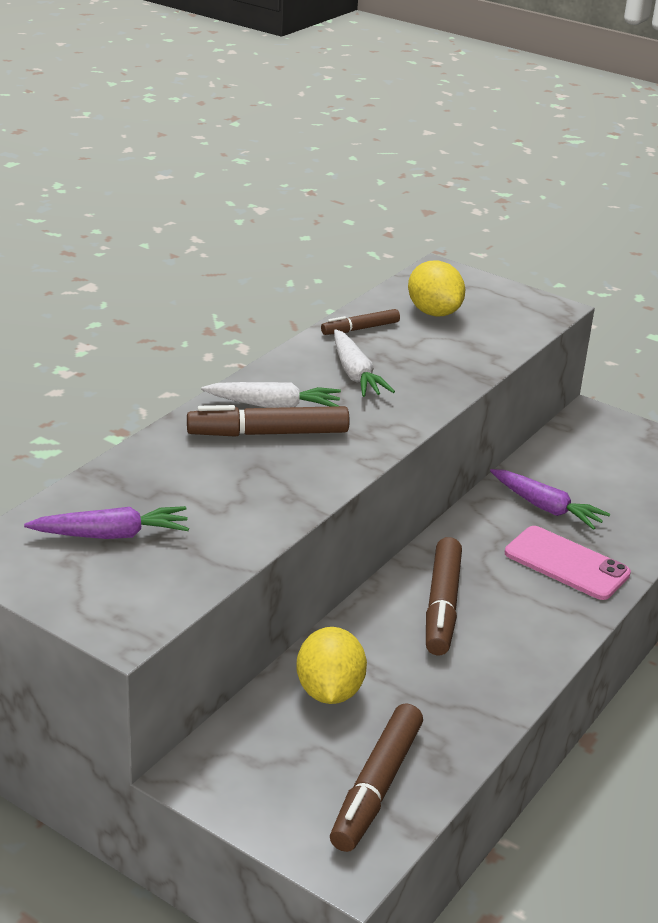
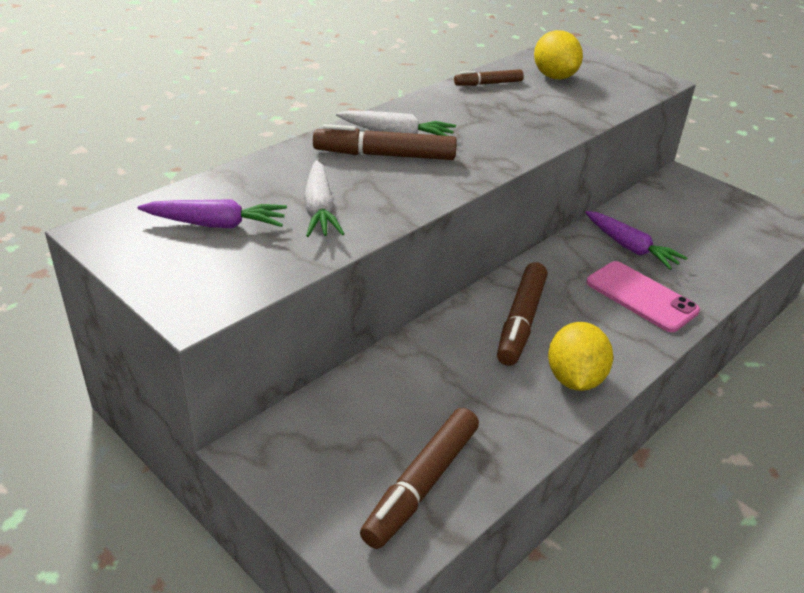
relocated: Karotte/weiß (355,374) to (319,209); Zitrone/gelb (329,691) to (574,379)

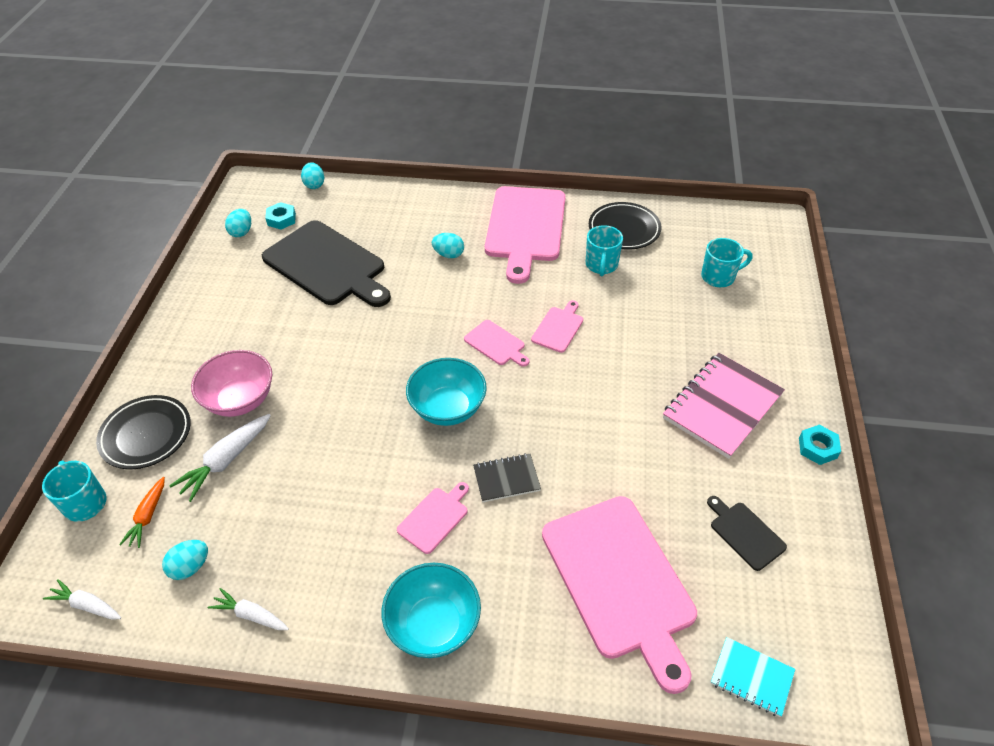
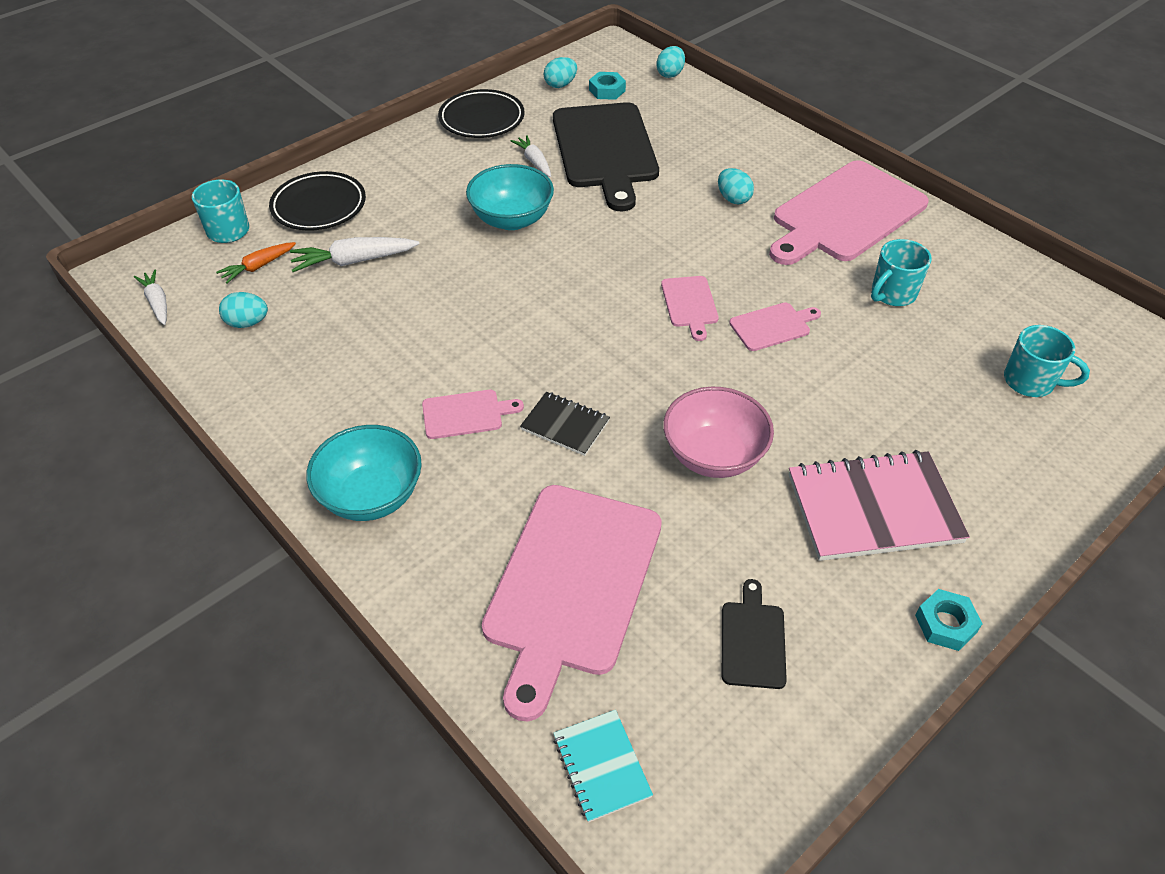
relocated: Teller/schwarz (624,229) to (482,119); Schüssel/rosa (240,400) to (713,455); Schüssel/türkis (448,408) to (511,219); Karotte/weiß (251,615) to (534,162)

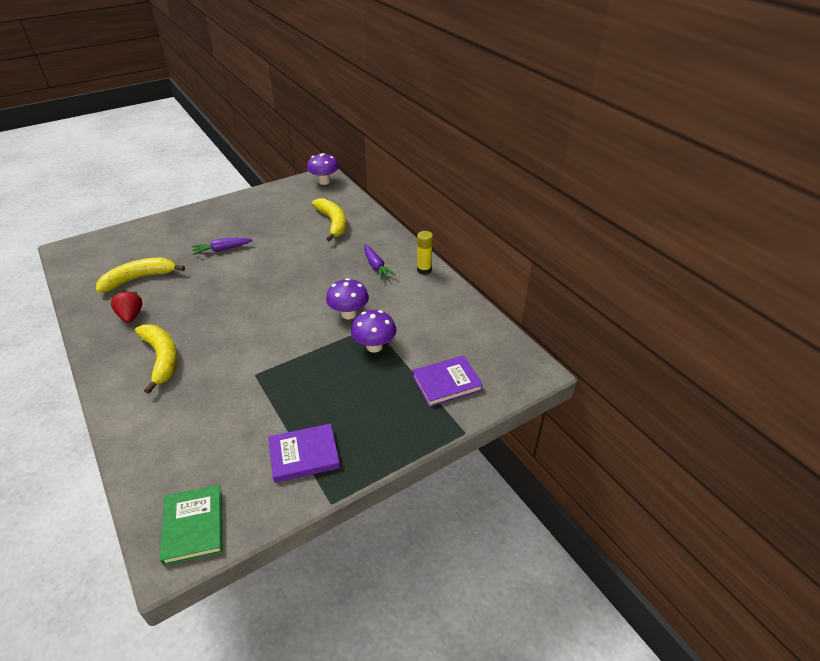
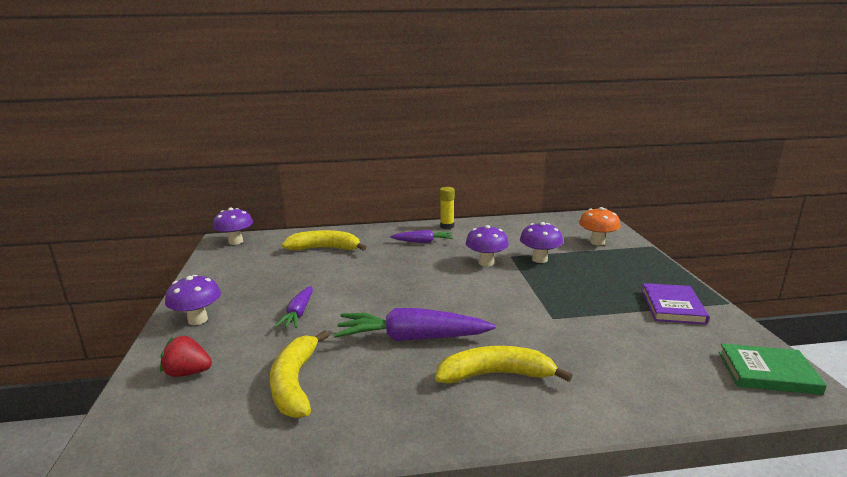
appeared: Pilz/lila (197,320); Karotte/lila (411,338)
relocated: Erdbeere/rot (131,316) to (188,373)
exchanged: Buch/lila (446,383) to Pilz/orange (597,242)

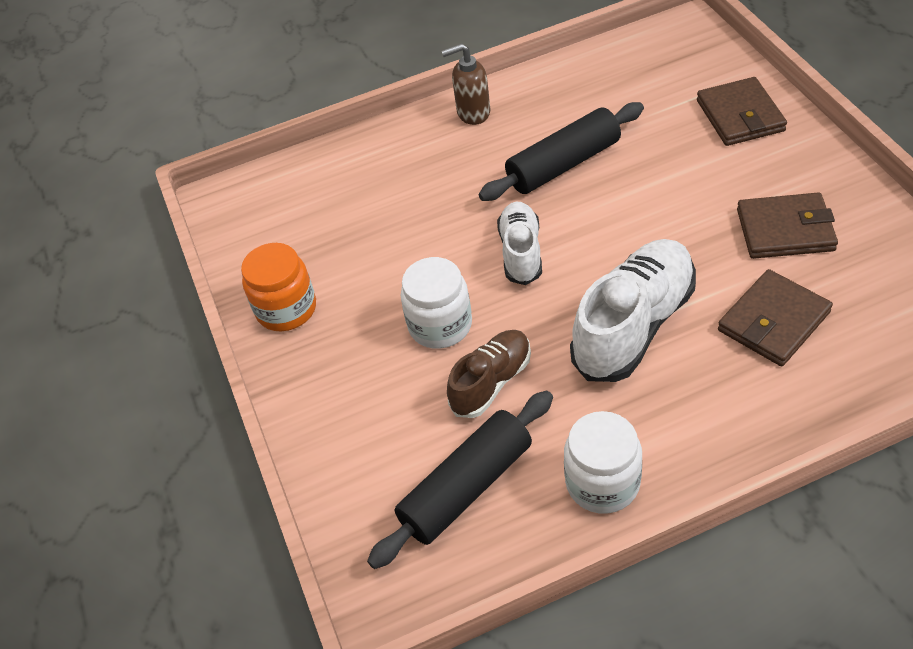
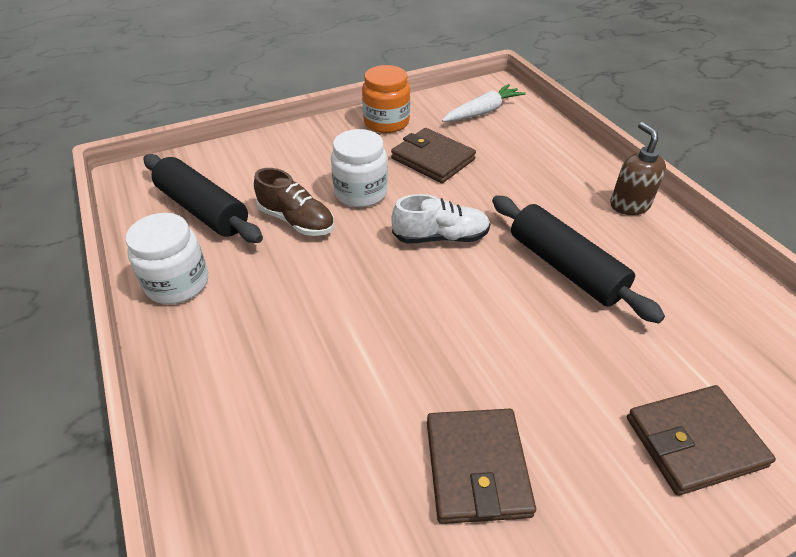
missing: Schuh/weiß (634,325)
appeared: Karotte/weiß (483,112)
relocated: Geldbörse/braun (773,321) to (432,159)

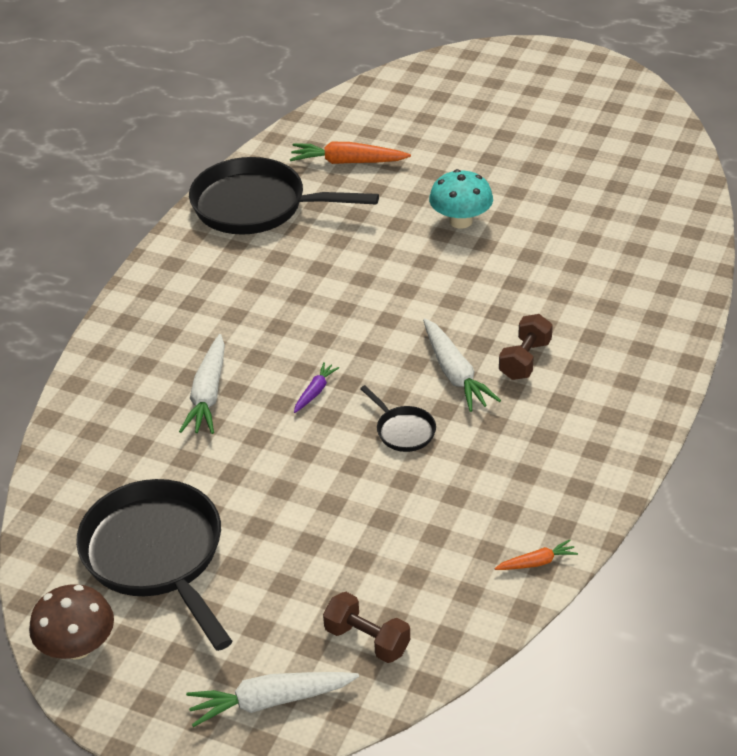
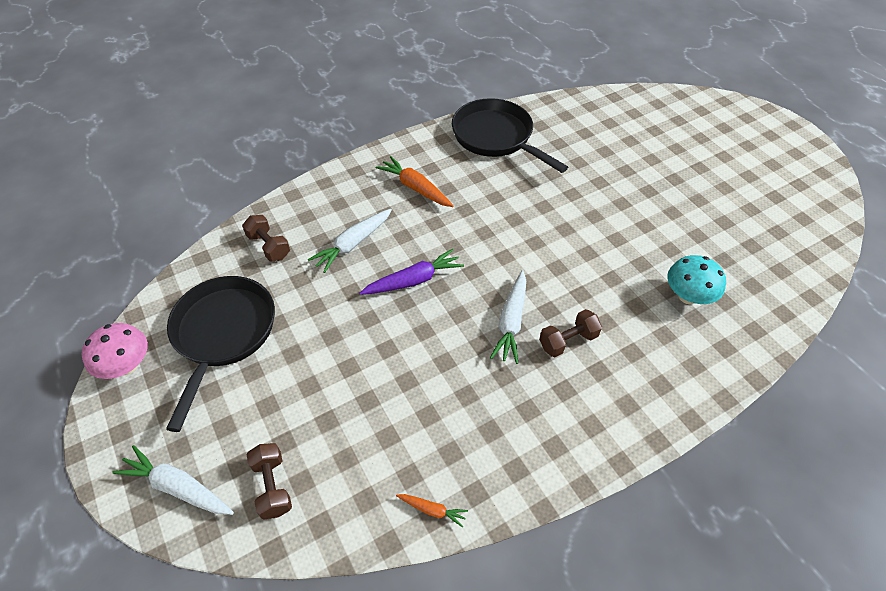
missing: Pfanne/schwarz (403,430)
appeared: Hantel/braun (269,246)
relocated: Karotte/orange (348,162) to (415,188); Pilz/türkis (460,221) to (688,296)
colour: Pilz/braun (77,647) to Pilz/rosa (127,365)
size: Karotte/lila (315,392) = (413,280) x1.87

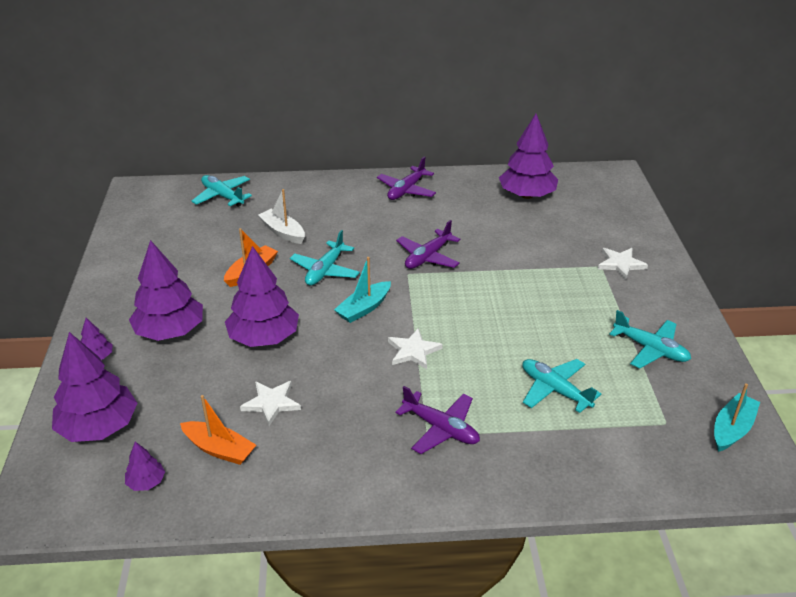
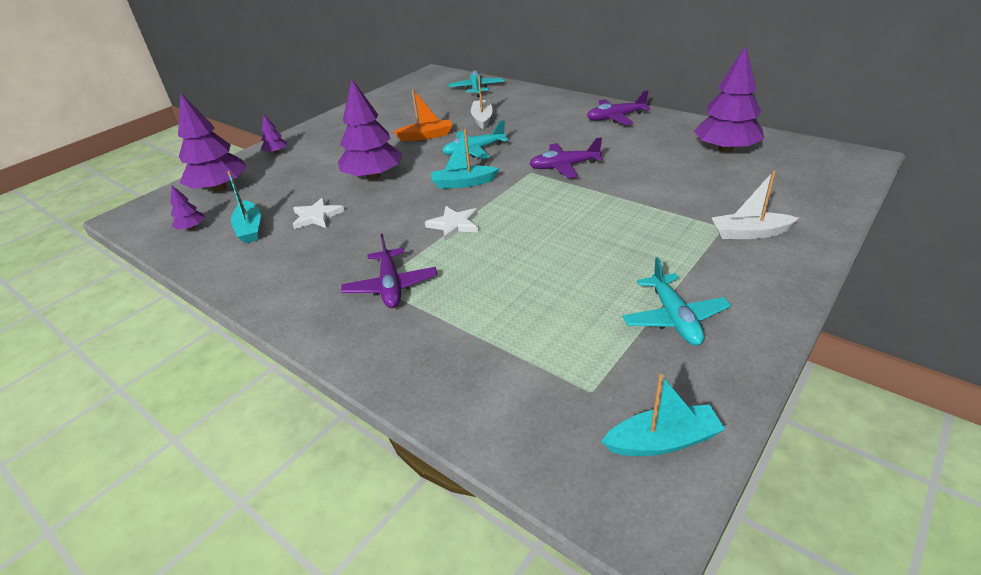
missing: Baum/lila (170,331); Flugzeug/türkis (555,390)
exchanged: Stern/weiß (620,264) to Boot/weiß (749,233)
colour: Boot/orange (219,449) to Boot/türkis (250,229)

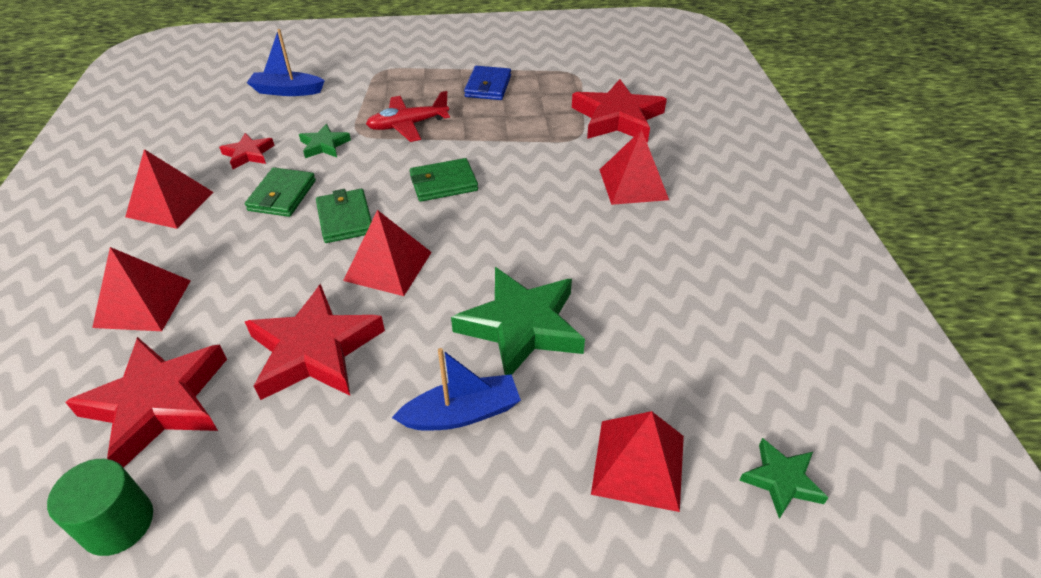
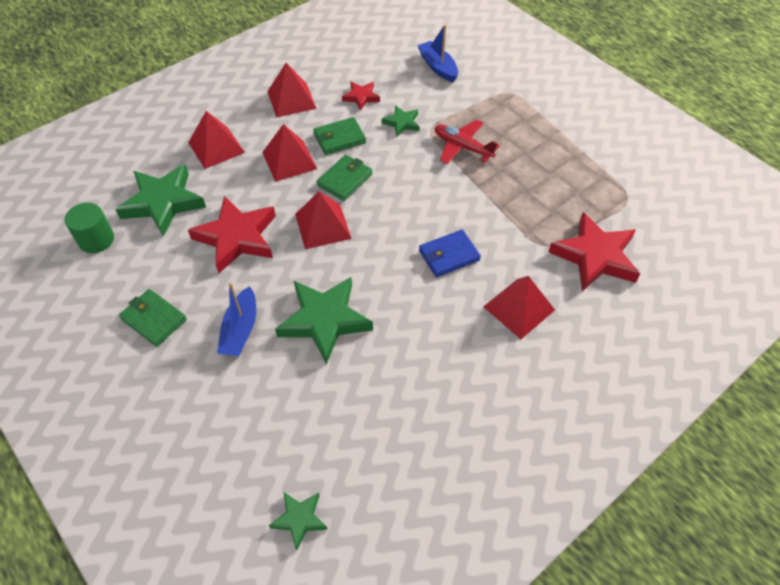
relocated: Geldbörse/blau (488,86) to (449,255); Geldbörse/grün (443,183) to (154,319); Pyramide/rot (638,464) to (289,160)
colour: Stern/rot (159,403) to Stern/grün (163,203)
spun: Boot/blau (462,413) = (240,330) 60 degrees clockwise

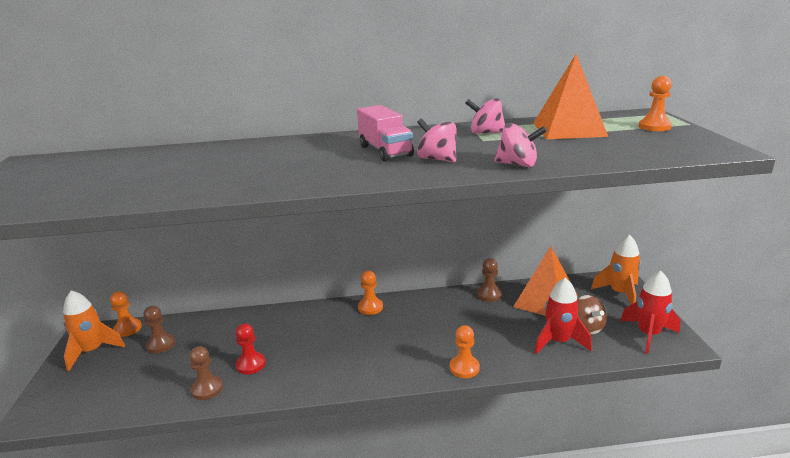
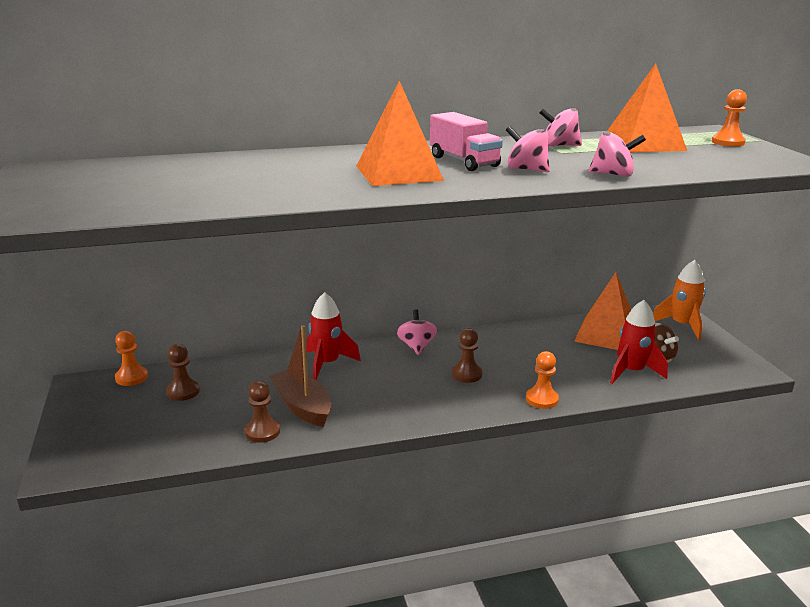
missing: Rakete/orange (92,351)
appeared: Pyramide/orange (398,173)
relocated: Bauer/braun (489,295) to (466,374); Rakete/rot (648,335) to (327,364)
exchanged: Bauer/orange (370,307) to Kreisel/rosa (416,346); Bauer/rot (251,364) to Boot/braun (302,406)

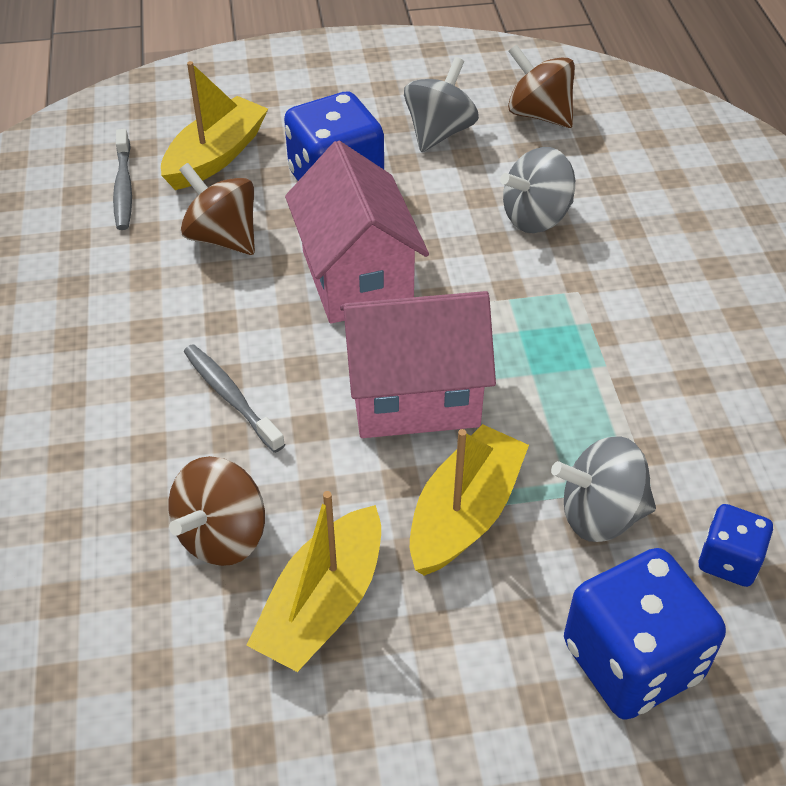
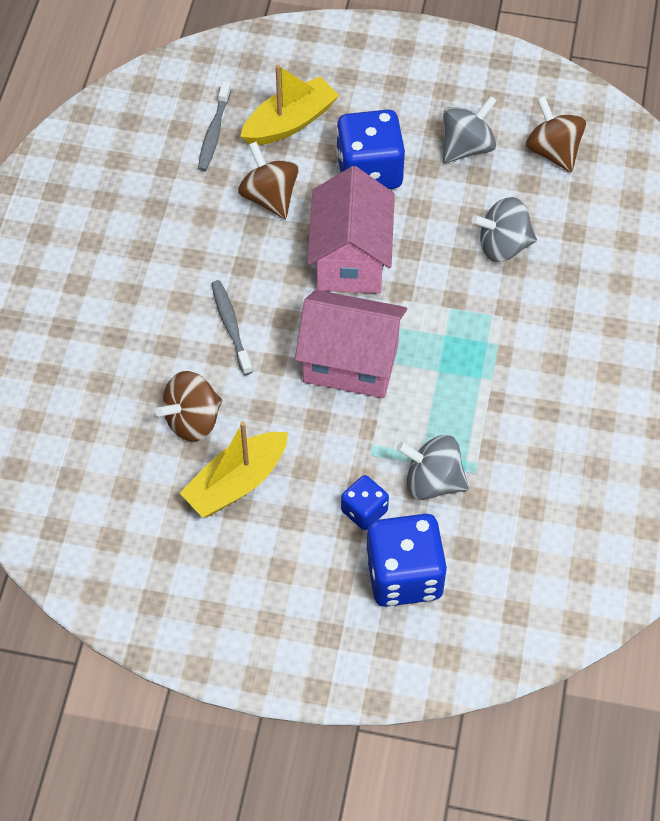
missing: Boot/gelb (464,513)
relocated: Spielwürfel/blau (728,560) to (364,511)

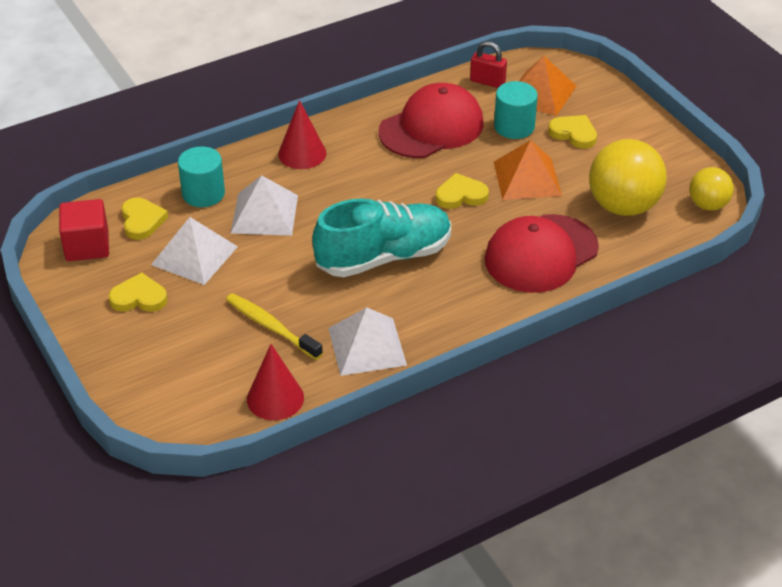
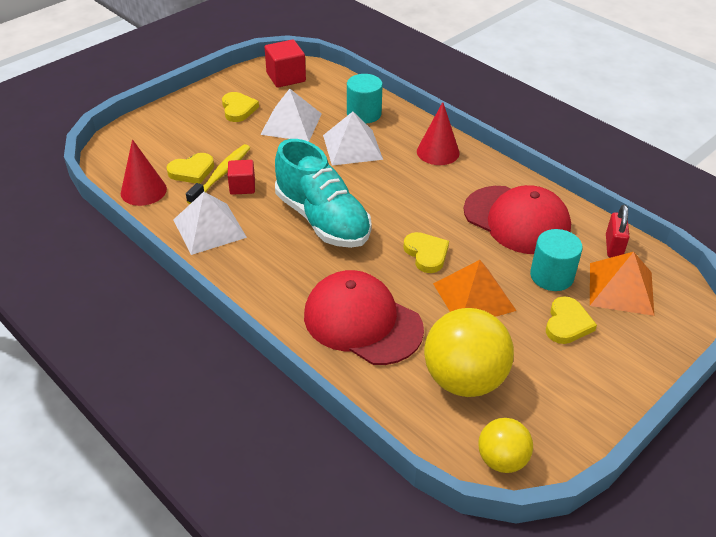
appeared: Kubus/rot (242,186)
relocated: Herz/gelb (142,221) to (192,171)

